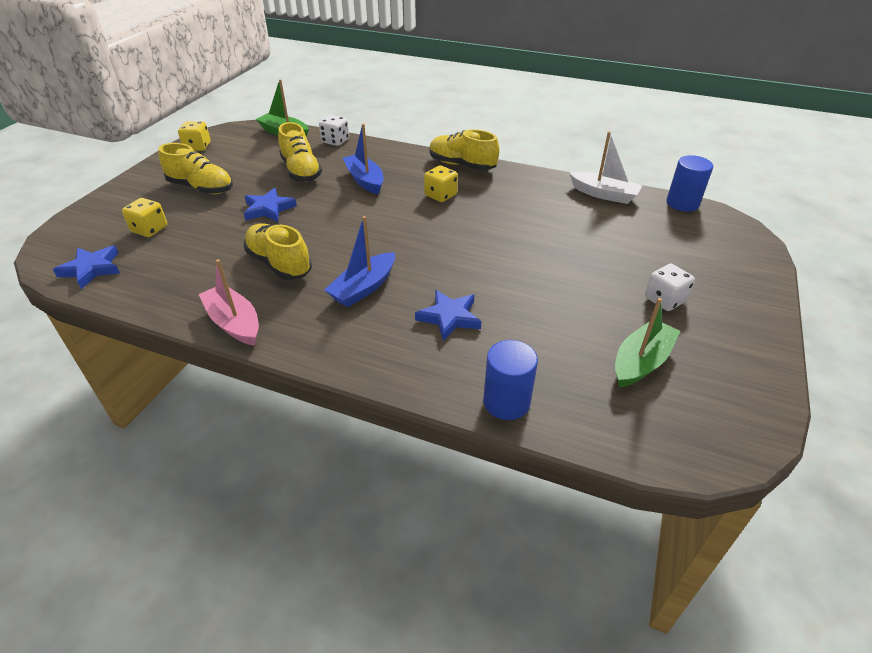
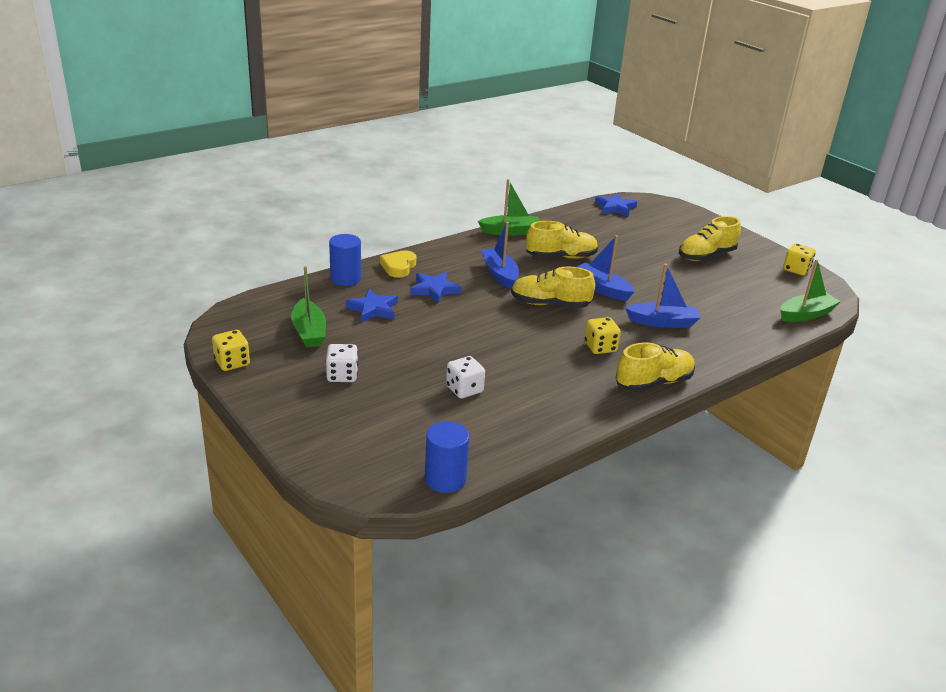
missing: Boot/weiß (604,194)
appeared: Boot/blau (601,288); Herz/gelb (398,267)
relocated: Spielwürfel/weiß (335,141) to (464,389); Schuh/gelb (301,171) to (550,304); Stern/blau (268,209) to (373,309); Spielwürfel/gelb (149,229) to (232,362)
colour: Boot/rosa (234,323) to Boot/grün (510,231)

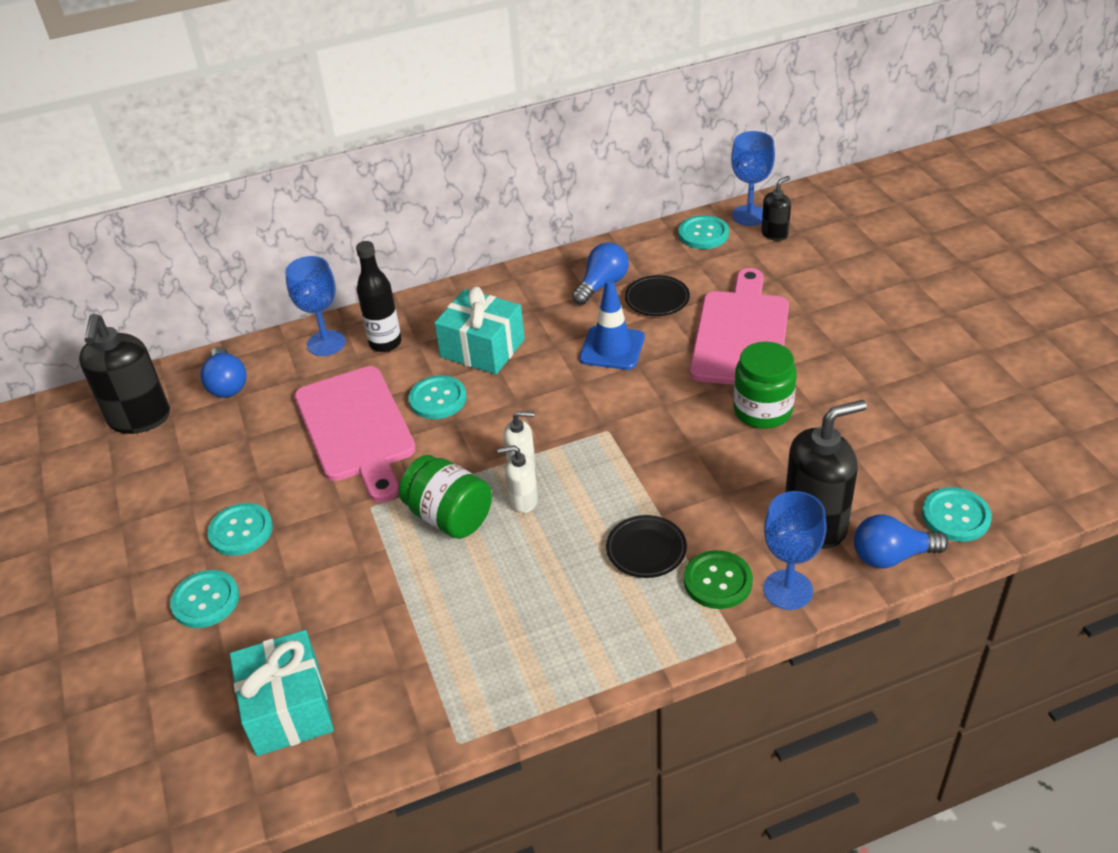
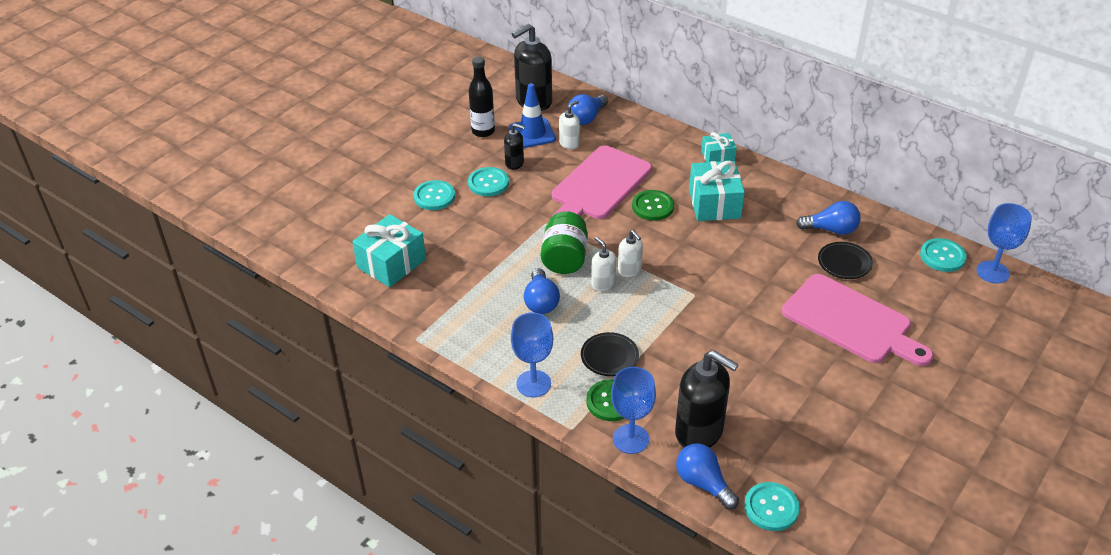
missing: Einmachglas/grün (762,410)
appeared: Seifenspender/weiß (569,143); Geschenk/türkis (717,157); Glühbirne/blau (541,302)
relocated: Seifenspender/schwarz (774,234) to (514,163); Flasche/schwarz (385,343) to (483,131); Kelch/blau (326,343) to (533,384); Leitkegel/blau (612,348) to (532,133)
colour: Knopf/türkis (438,399) to Knopf/grün (652,206)
spun: Schneidebrett/rosa (741,334) = (851,321) 60 degrees clockwise

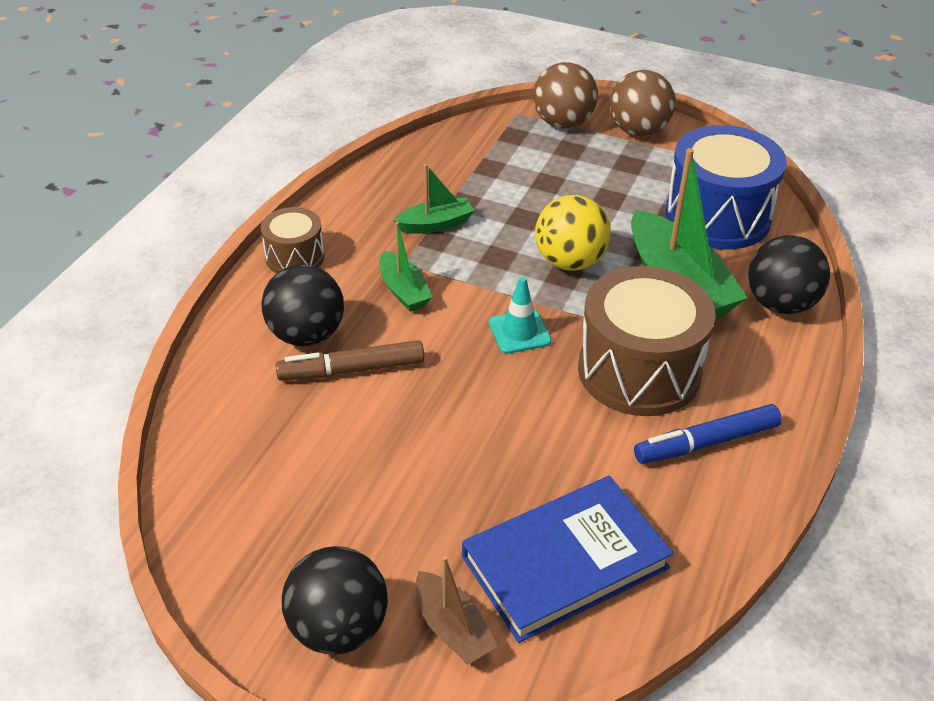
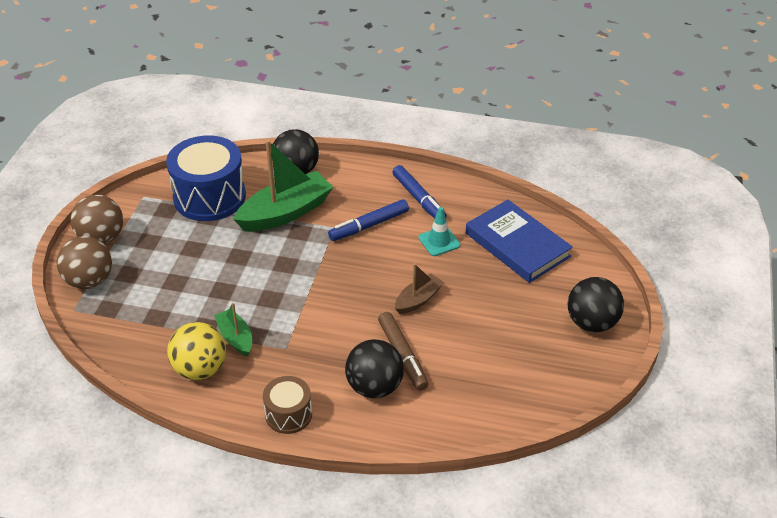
missing: Boot/grün (404,291)
relocated: Ball/gelb (570,262) to (200,369); Leitkegel/türkis (519,332) to (439,241); Boot/braun (452,628) to (418,300)
exchanged: Trommel/braun (639,371) to Filzstift/blau (369,226)

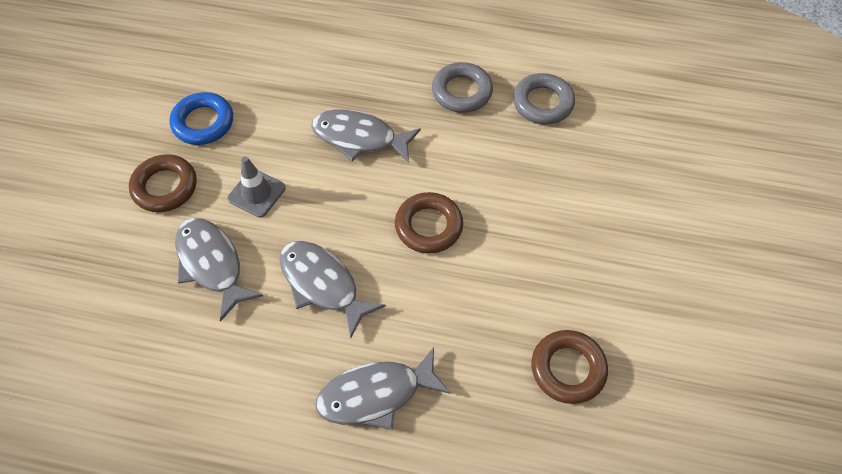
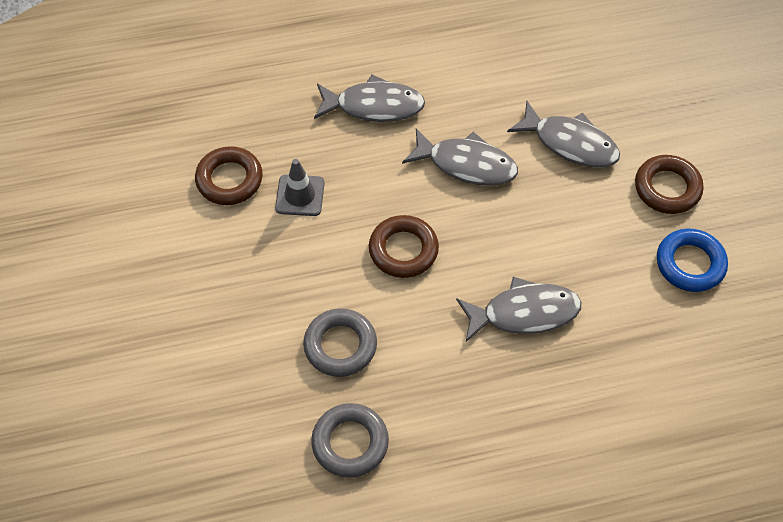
relocated: Ring/grau (462,92) to (340,345); Leitkegel/grau (256,193) to (300,195)
spun: Fisch/grau (376,394) = (374,106) 45 degrees clockwise

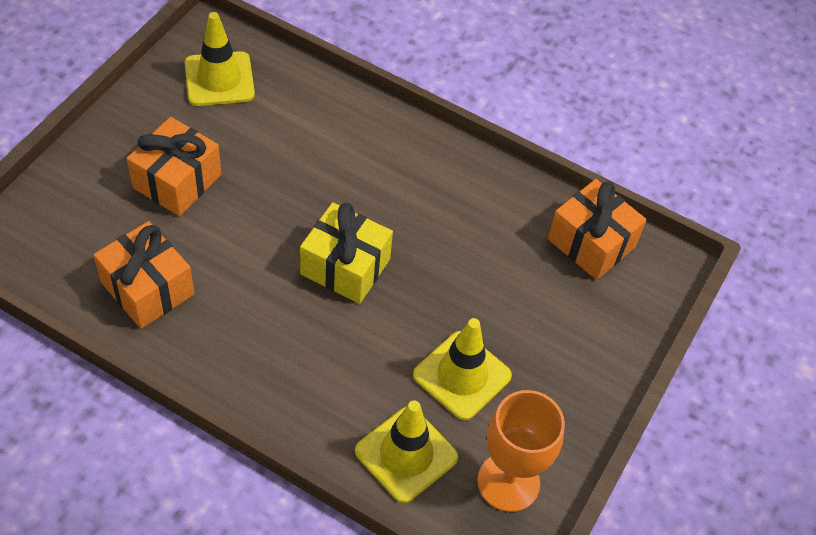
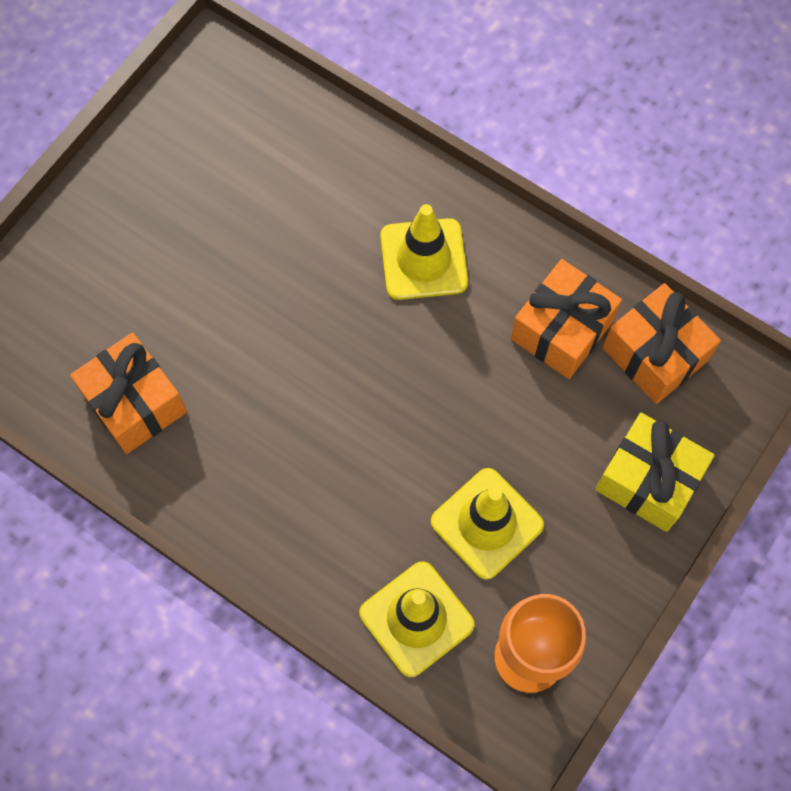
relocated: Leitkegel/gelb (219,79) to (423,259); Geschenk/orange (177,181) to (561,330); Geschenk/gelb (345,267) to (648,480)

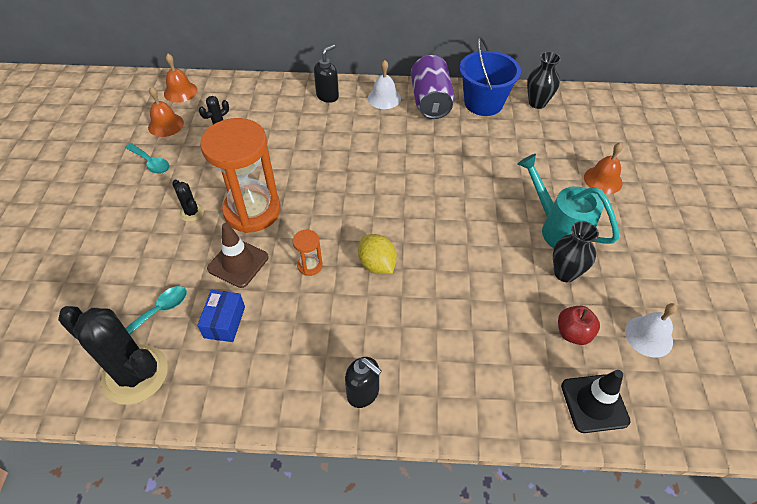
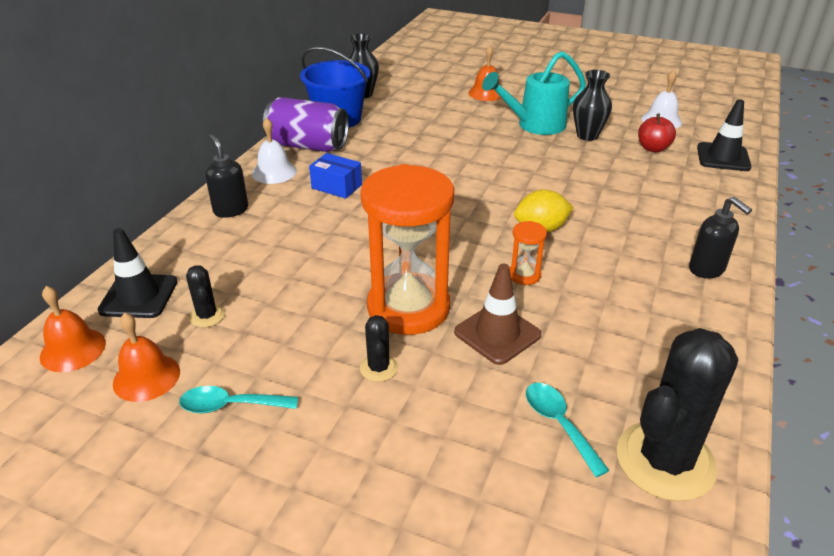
appeared: Leitkegel/schwarz (139,296)
relocated: Schachtel/blau (225,322) to (337,186)
spun: Löffel/türkis (151,163) = (231,405) 150 degrees counterclockwise; Kaktus/schwarz (192,213) = (378,368) 75 degrees counterclockwise; Seifenspender/schwarz (363,393) = (707,269) 90 degrees clockwise

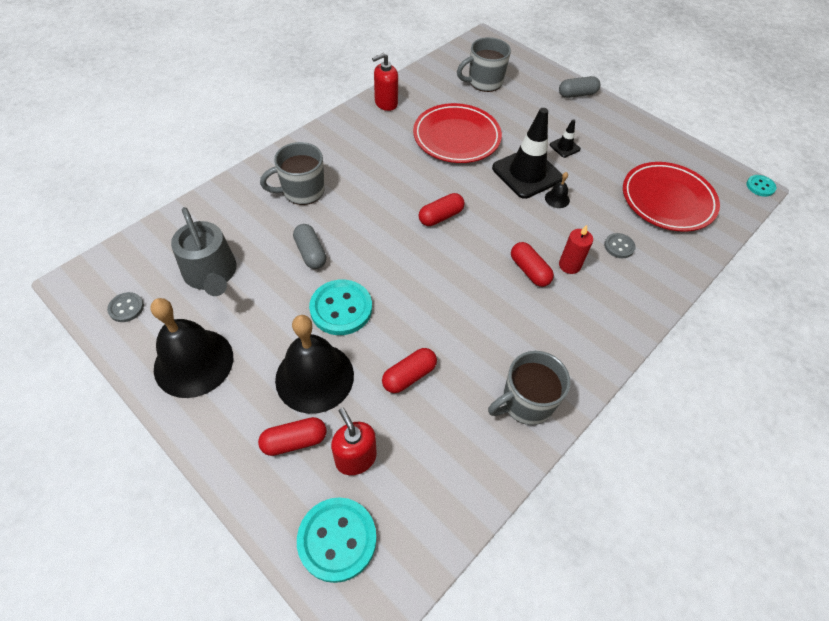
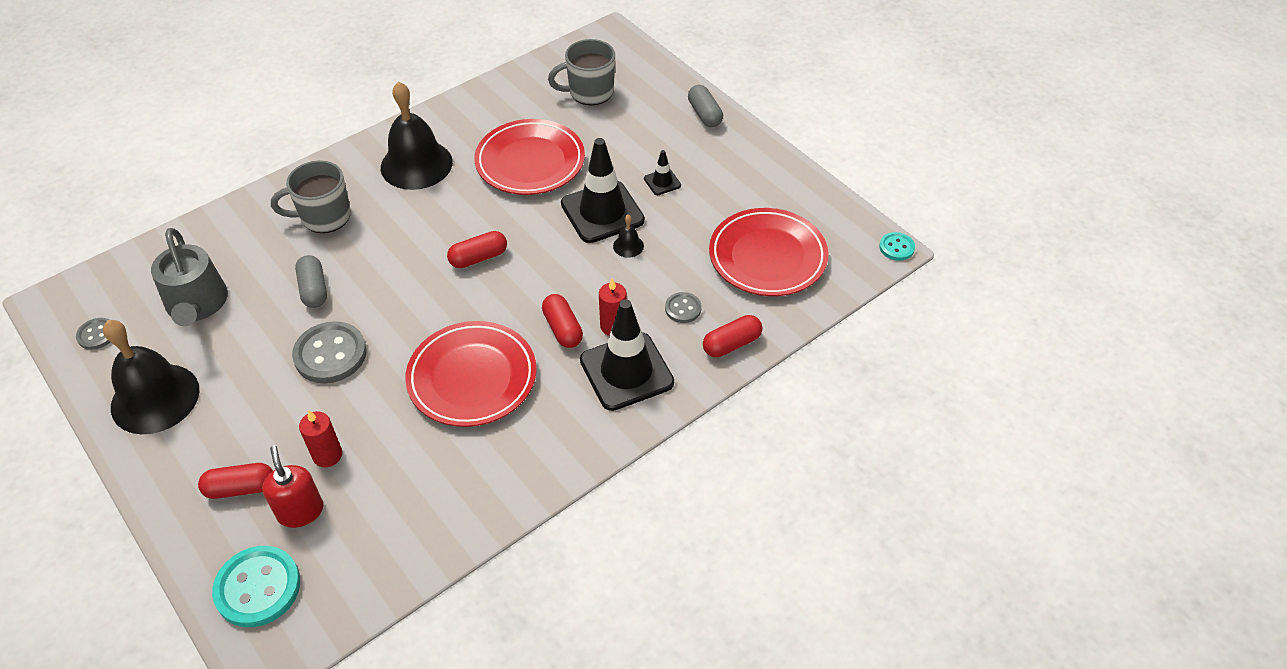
missing: Seifenspender/rot (386,103); Tasse/grau (525,402)
appeared: Leitkegel/schwarz (626,371); Teller/rot (472,378); Kerze/rot (327,455)
relocated: Glocke/schwarz (314,377) to (416,164); Kapsel/rot (409,376) to (731,344)
colour: Knopf/türkis (341,308) to Knopf/grau (330,354)
spun: Kapsel/grau (577,94) = (704,114) 75 degrees clockwise

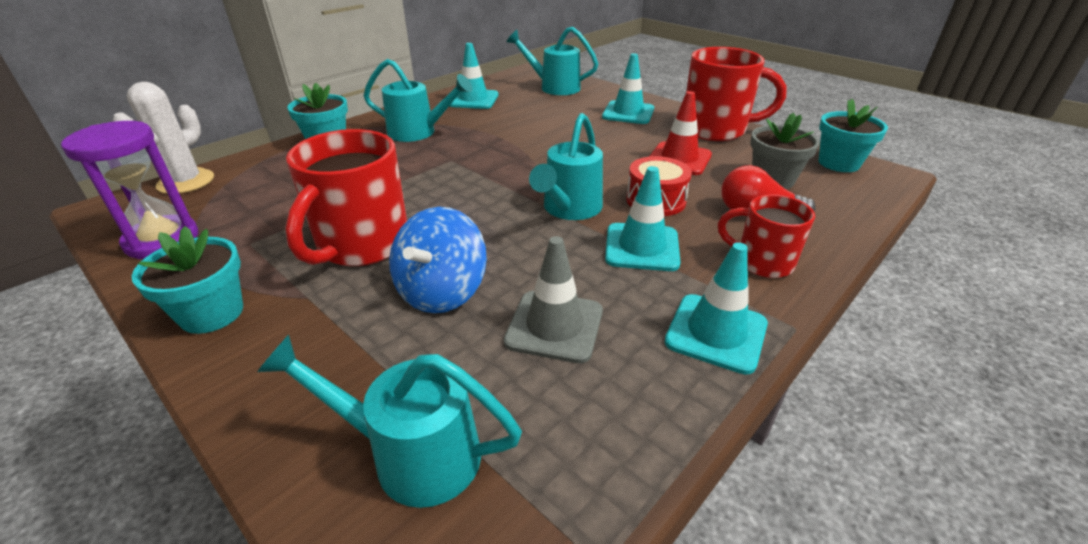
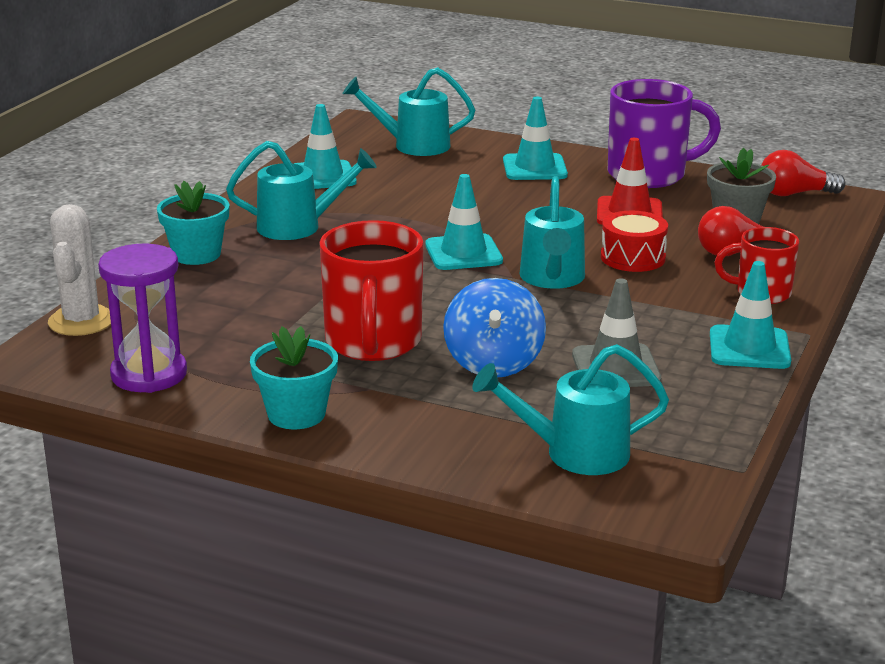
relocated: Leitkegel/türkis (642,247) to (463,253)
exchanged: Blumentopf/türkis (838,163) to Glühbirne/rot (794,194)
colour: Tasse/rot (716,130) to Tasse/lila (649,175)

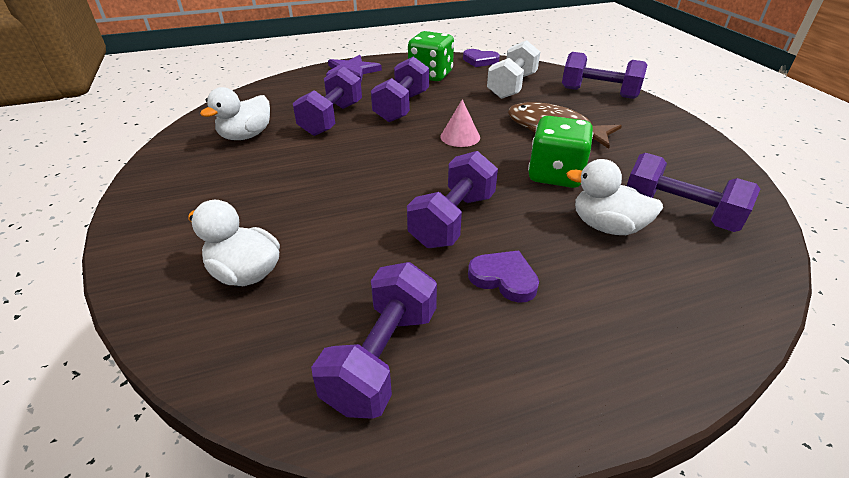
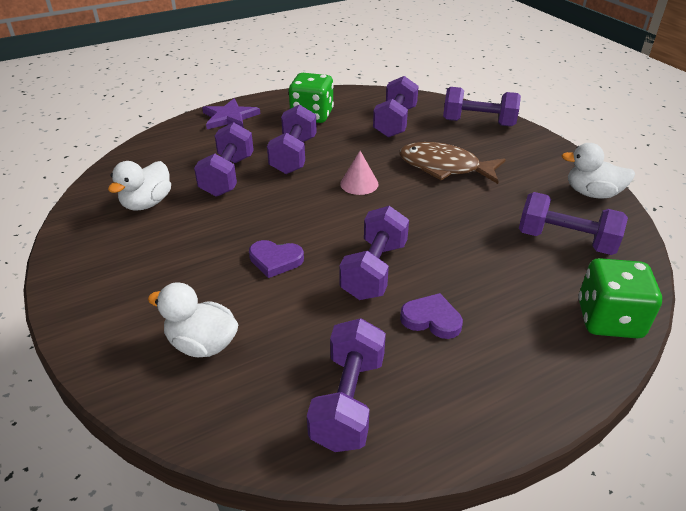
relocated: Herz/lila (480,61) to (275,260); Spielwürfel/grün (555,175) to (609,319); Ente/weiß (606,226) to (592,193)
colour: Hantel/weiß (512,86) to Hantel/lila (395,122)

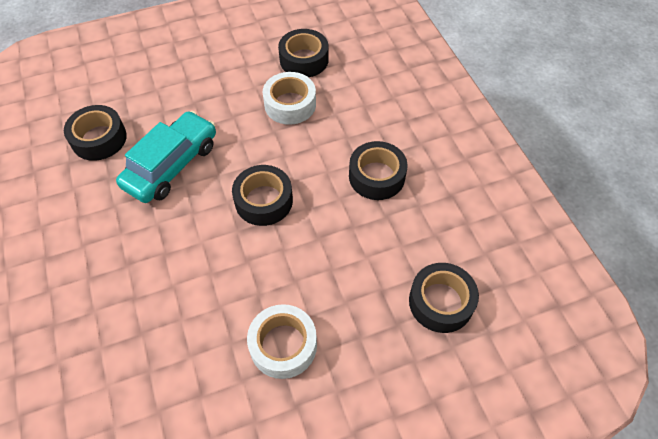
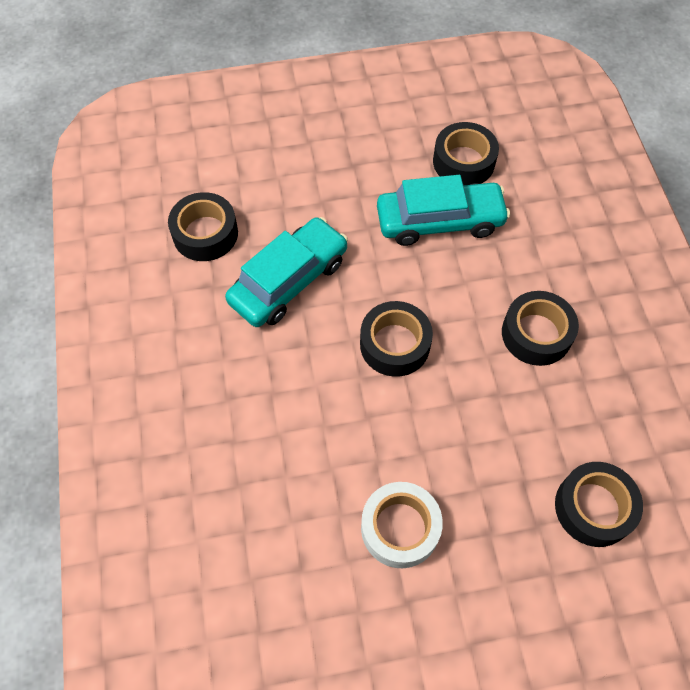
exchanged: Klebeband/weiß (290,104) to Auto/türkis (439,221)

